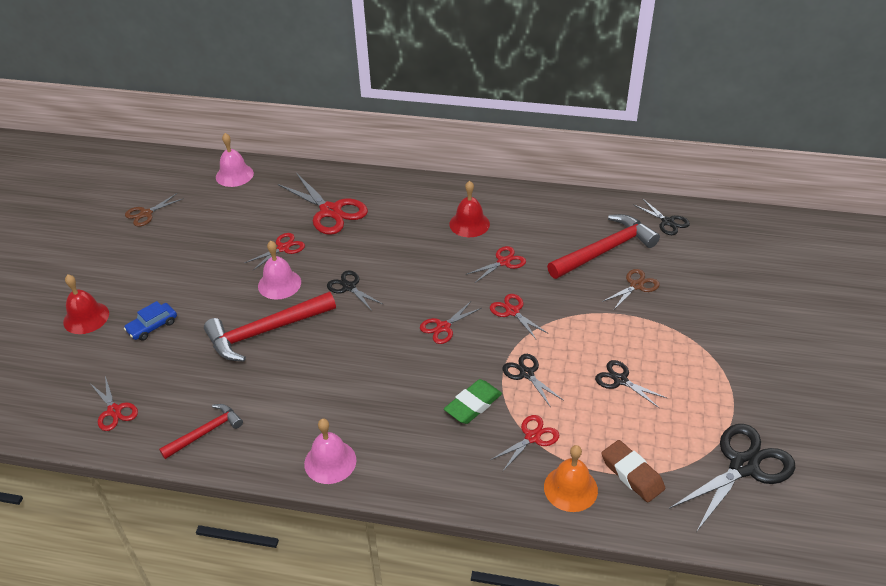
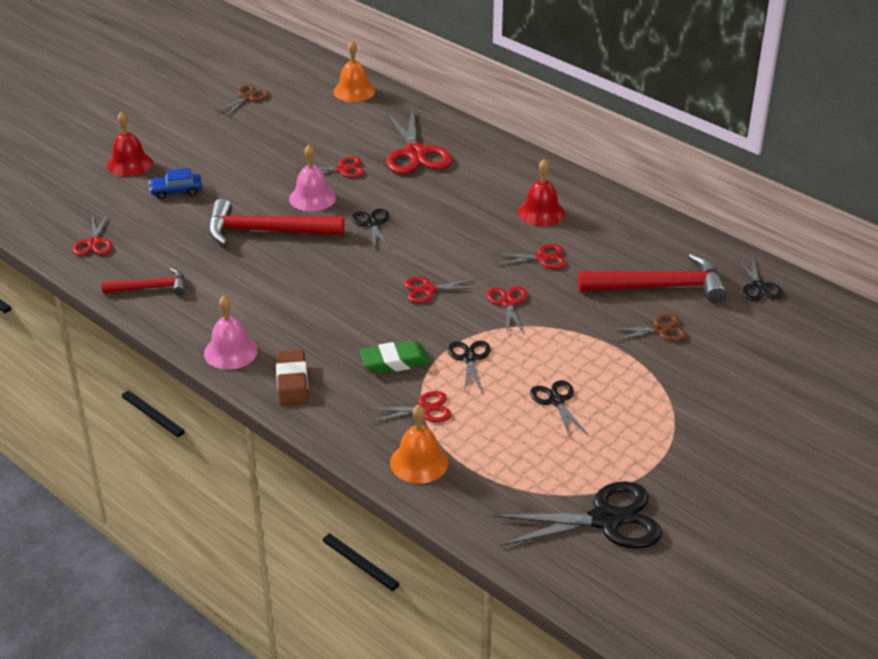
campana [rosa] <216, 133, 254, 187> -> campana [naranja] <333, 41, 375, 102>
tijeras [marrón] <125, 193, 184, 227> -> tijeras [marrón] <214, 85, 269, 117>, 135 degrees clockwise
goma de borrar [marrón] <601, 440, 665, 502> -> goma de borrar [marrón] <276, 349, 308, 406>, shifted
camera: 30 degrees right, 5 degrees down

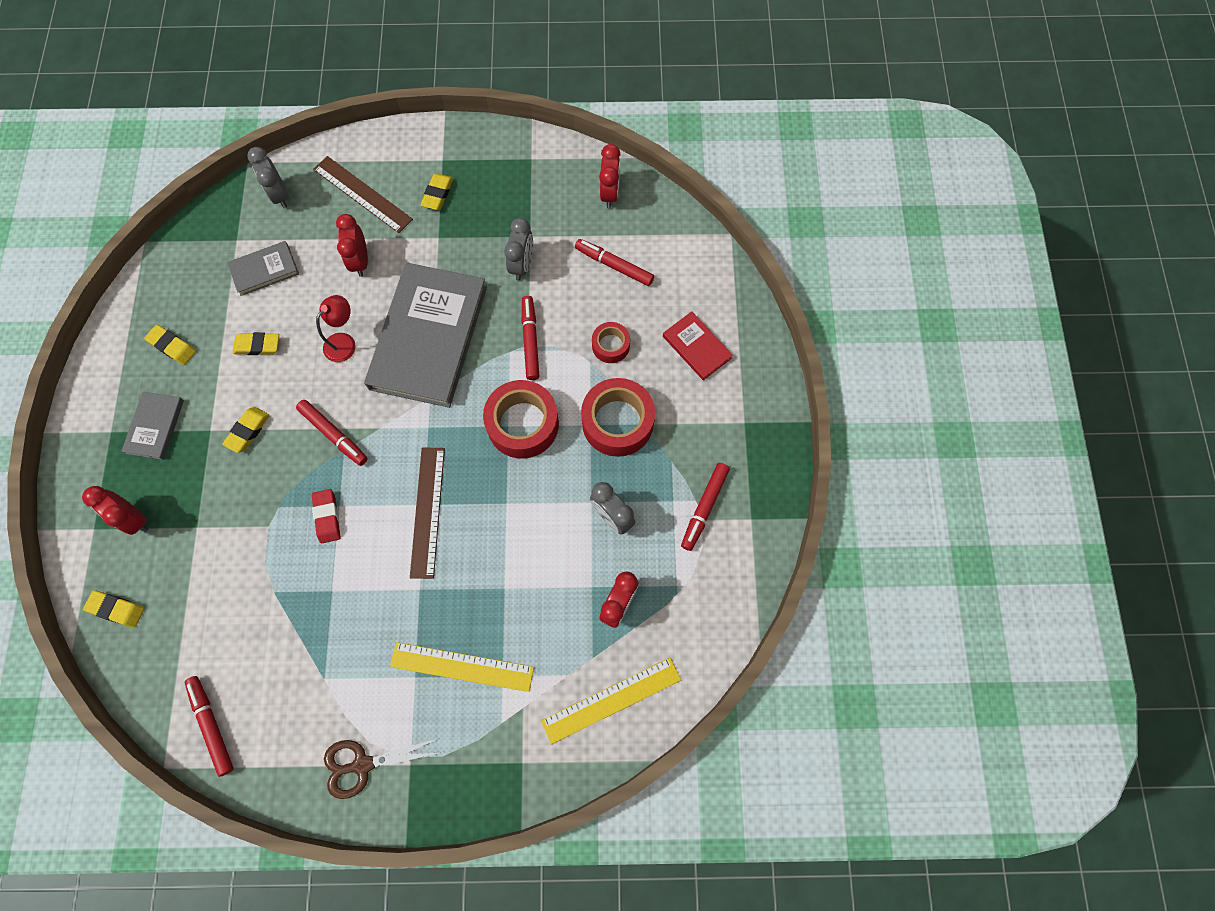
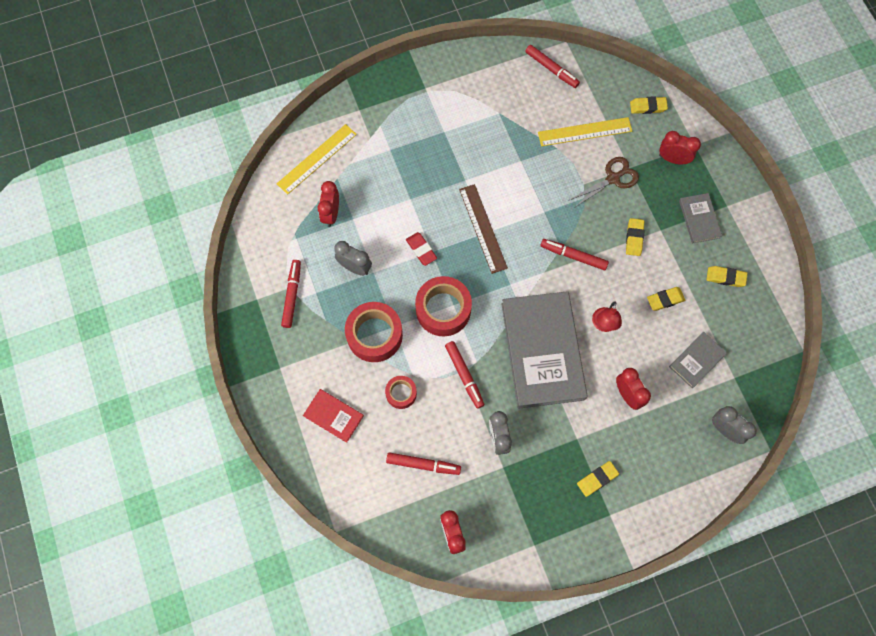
regla [marrón] <313, 156, 413, 233> -> none
goma de borrar [amarillo] <420, 174, 454, 210> -> goma de borrar [amarillo] <577, 461, 619, 497>, 60 degrees clockwise
goma de borrar [rojo] <312, 489, 341, 543> -> goma de borrar [rojo] <406, 232, 437, 266>, shifted
regla [amarillo] <390, 642, 534, 692> -> regla [amarillo] <538, 117, 632, 146>, shifted
tijeras [marrón] <324, 738, 443, 799> -> tijeras [marrón] <570, 157, 639, 208>, shifted
camera: 160 degrees right, 0 degrees up

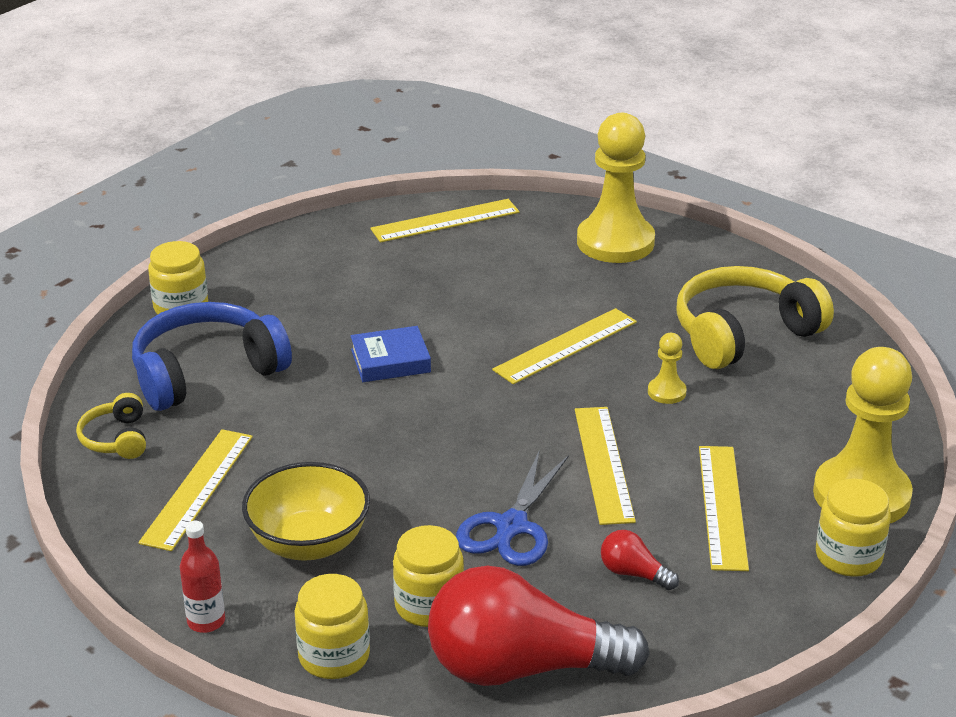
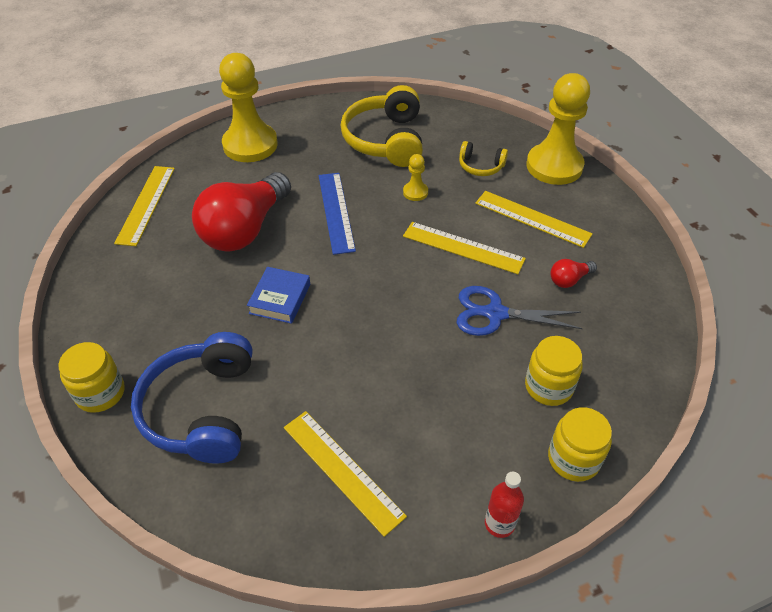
regla [amarillo] <492, 308, 637, 384> -> regla [azul] <319, 173, 356, 255>
auriculares [amarillo] <76, 393, 146, 459> -> auriculares [amarillo] <459, 141, 508, 176>, shifted
tijeras [azul] <456, 449, 569, 566> -> tijeras [azul] <456, 286, 583, 336>, 135 degrees clockwise
cuenco [amarillo] <242, 462, 370, 561> -> none
tarro [amarillo] <816, 478, 891, 577> -> none
bombilla [rojo] <428, 566, 650, 686> -> bombilla [rojo] <192, 172, 291, 252>, shifted
camera: 60 degrees left, 15 degrees up

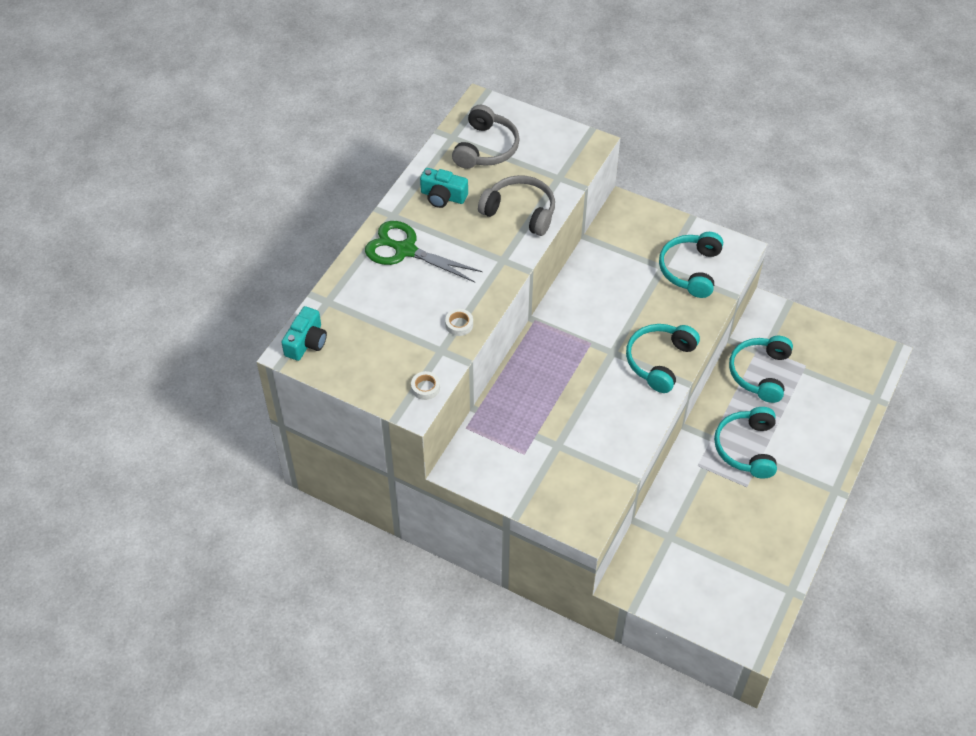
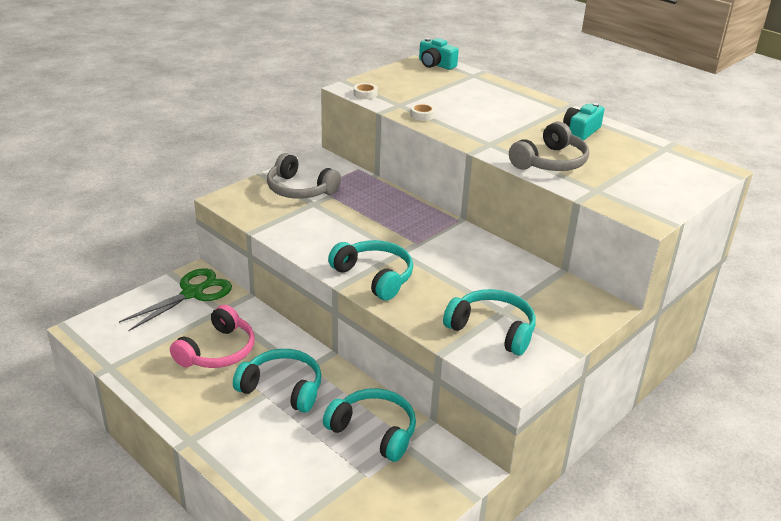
auriculares [gris] <452, 105, 520, 169> -> auriculares [gris] <267, 153, 341, 199>, shifted
tijeras [verde] <365, 221, 483, 282> -> tijeras [verde] <119, 268, 232, 331>, shifted
none -> auriculares [rosa] <170, 305, 254, 368>
camera: 105 degrees right, 20 degrees down

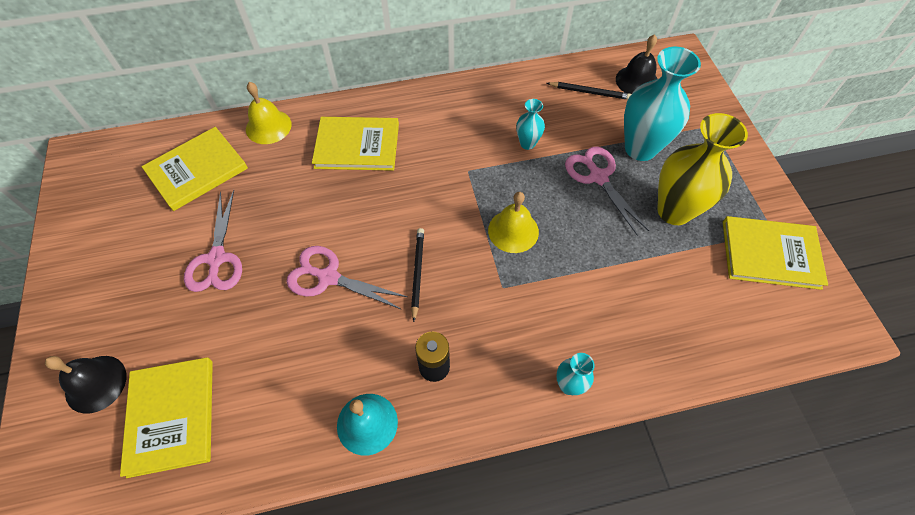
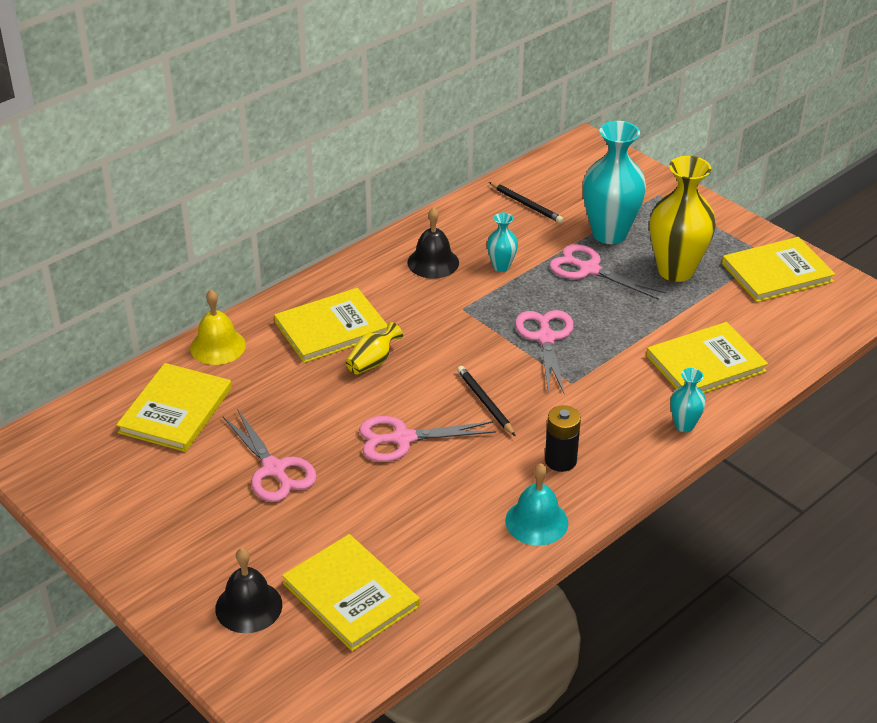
campana [negro] <616, 34, 658, 94> -> campana [negro] <407, 207, 459, 279>, shifted
lápiz [negro] <547, 82, 631, 100> -> lápiz [negro] <489, 182, 563, 223>, 60 degrees clockwise
campana [amarillo] <488, 192, 539, 253> -> tijeras [rosa] <515, 310, 574, 393>
none -> florero [amarillo] <346, 322, 403, 374>
none -> libro [amarillo] <646, 322, 768, 393>
camera: 30 degrees left, 20 degrees down

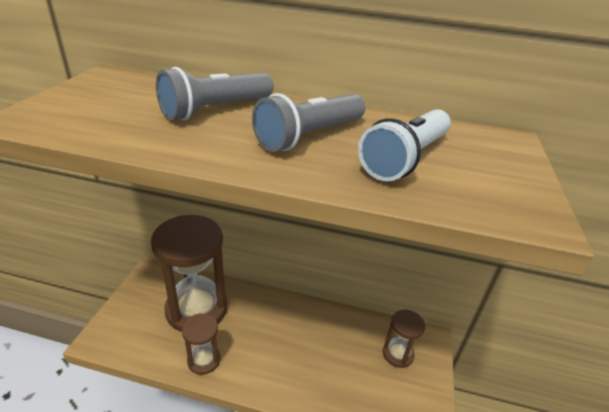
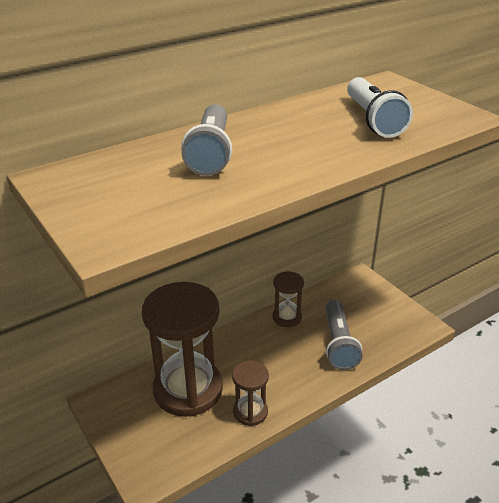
lámpara de mano [gris] <252, 93, 365, 152> -> lámpara de mano [gris] <325, 300, 363, 370>, shifted
reloj de arena [marrón] <383, 309, 425, 368> -> reloj de arena [marrón] <273, 271, 304, 327>, shifted
camera: 45 degrees left, 0 degrees up

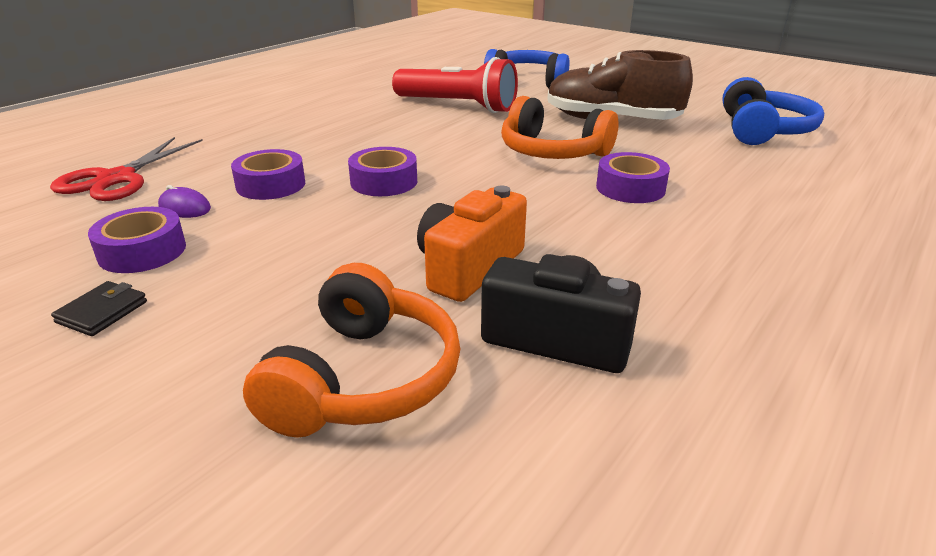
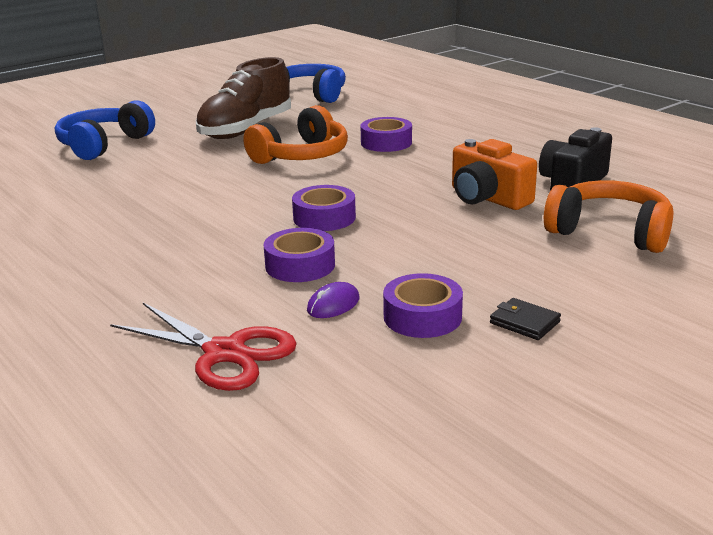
lámpara de mano [rojo] <392, 57, 518, 113> -> none
camera: 75 degrees left, 5 degrees down

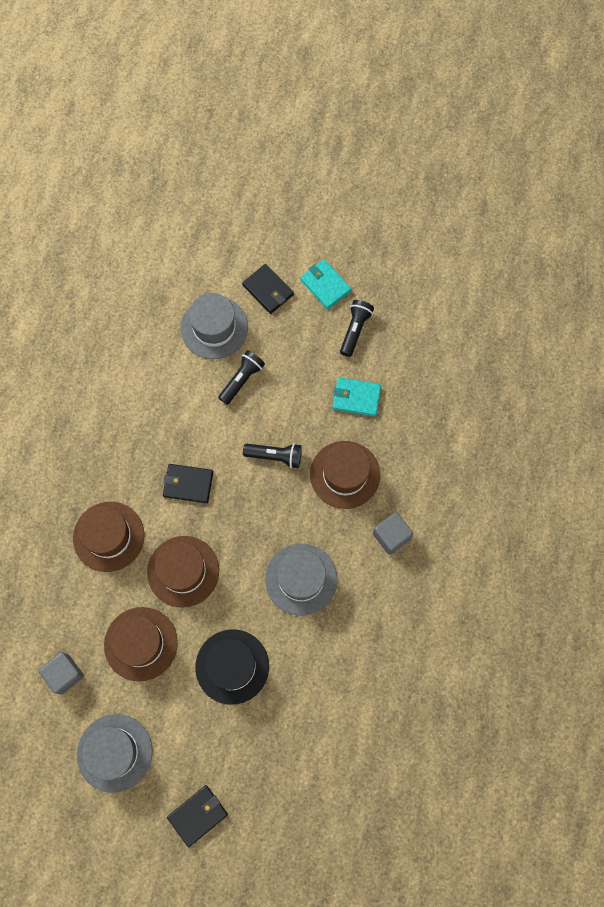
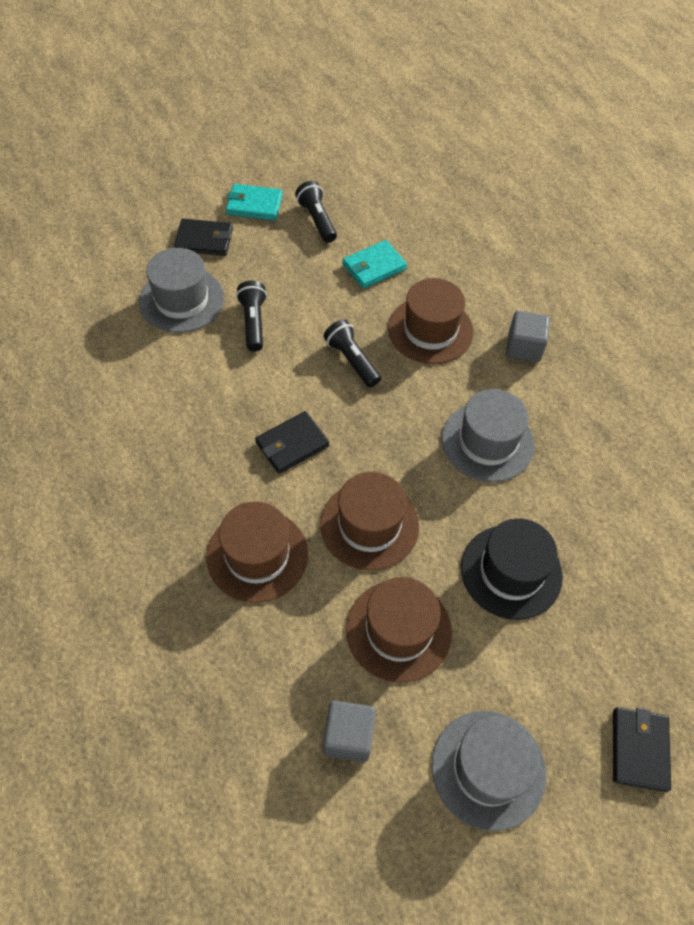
lámpara de mano [negro] <243, 443, 302, 468> -> lámpara de mano [negro] <324, 319, 381, 387>, 90 degrees counterclockwise
camera: 45 degrees left, 15 degrees down

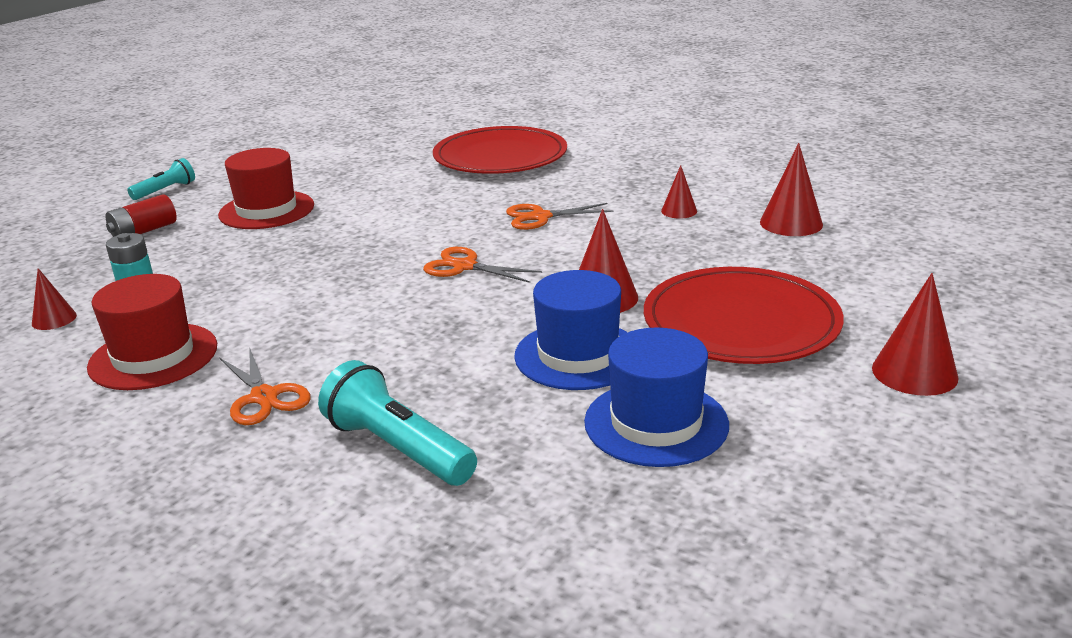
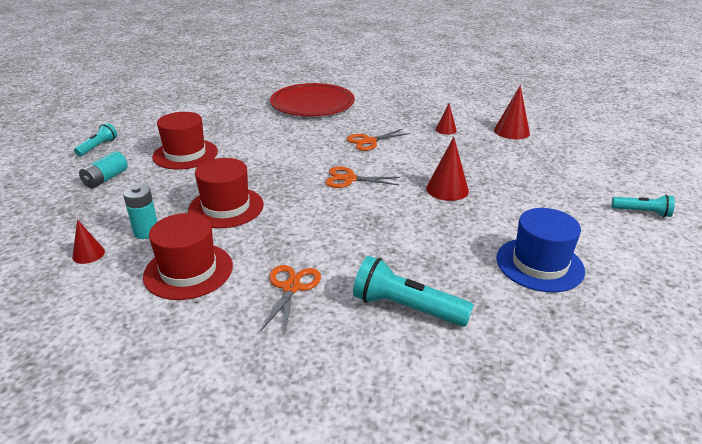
pila [rojo] <106, 194, 177, 237> -> pila [turquesa] <79, 151, 128, 188>
plato [rojo] <644, 267, 844, 364> -> none
sombrero [azul] <514, 270, 628, 390> -> none
cono [rojo] <872, 273, 958, 396> -> lámpara de mano [turquesa] <611, 195, 675, 217>
tijeras [naranja] <220, 347, 311, 425> -> tijeras [naranja] <261, 265, 321, 335>, 120 degrees counterclockwise
none -> sombrero [rojo] <188, 158, 264, 228>
camera: 20 degrees left, 5 degrees up

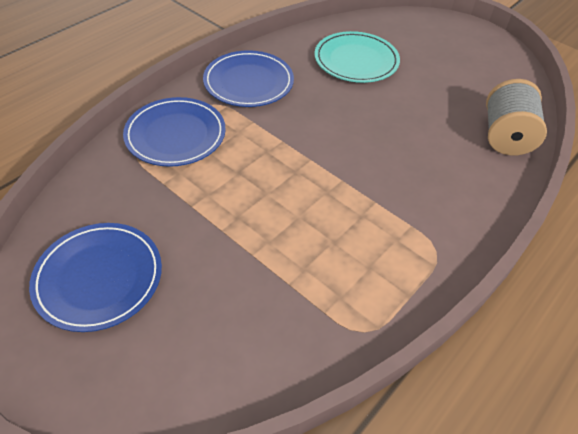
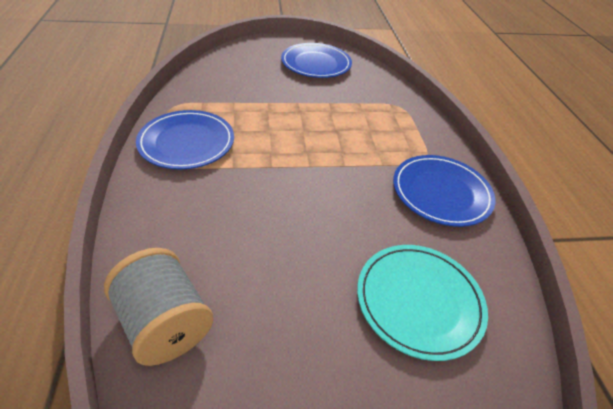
plato [azul] <123, 97, 226, 167> -> plato [azul] <136, 110, 234, 169>, shifted
camera: 130 degrees right, 5 degrees down

